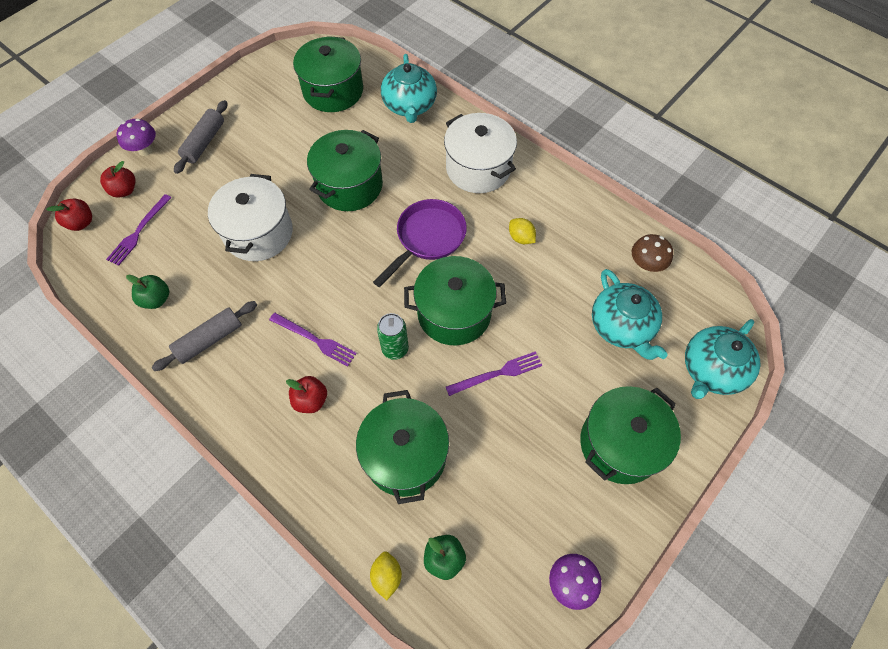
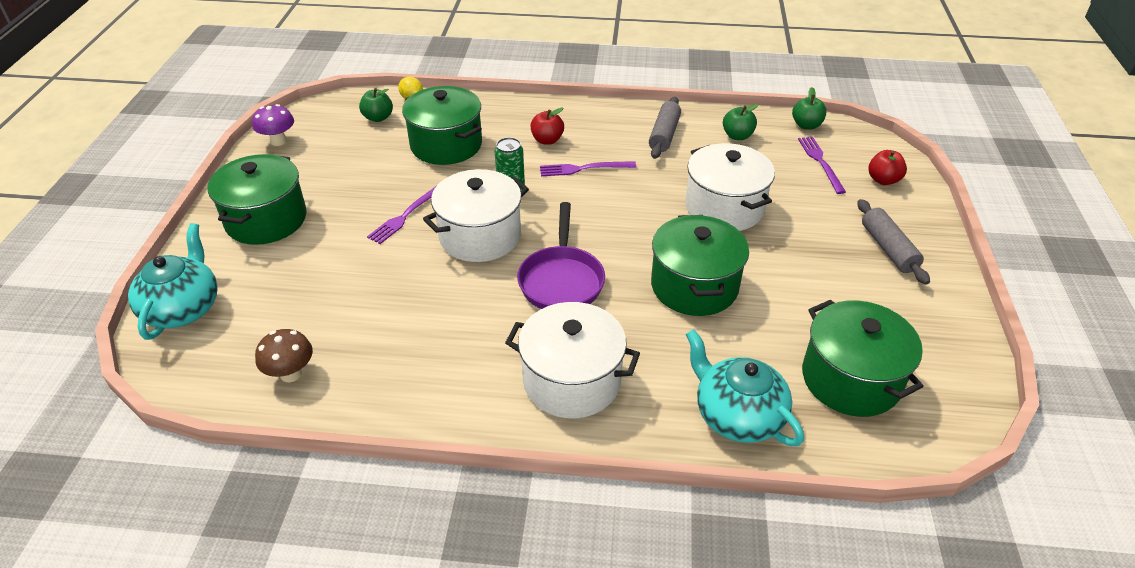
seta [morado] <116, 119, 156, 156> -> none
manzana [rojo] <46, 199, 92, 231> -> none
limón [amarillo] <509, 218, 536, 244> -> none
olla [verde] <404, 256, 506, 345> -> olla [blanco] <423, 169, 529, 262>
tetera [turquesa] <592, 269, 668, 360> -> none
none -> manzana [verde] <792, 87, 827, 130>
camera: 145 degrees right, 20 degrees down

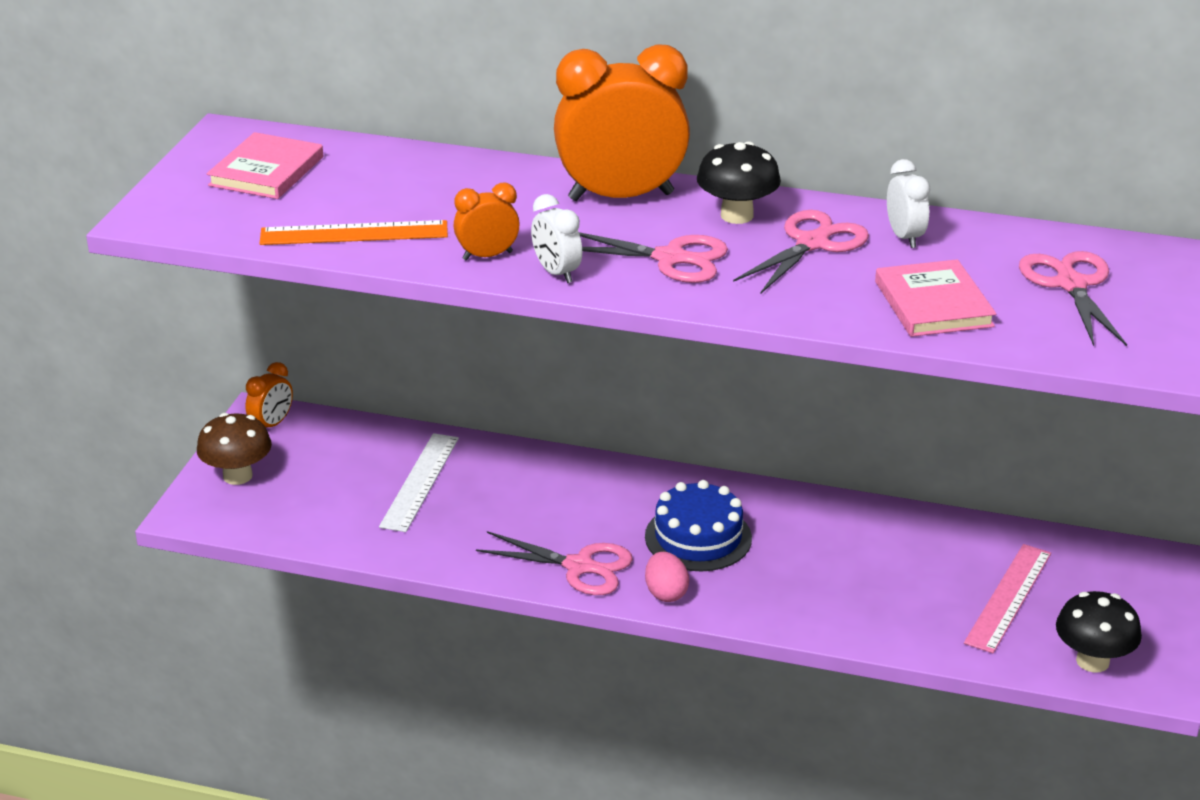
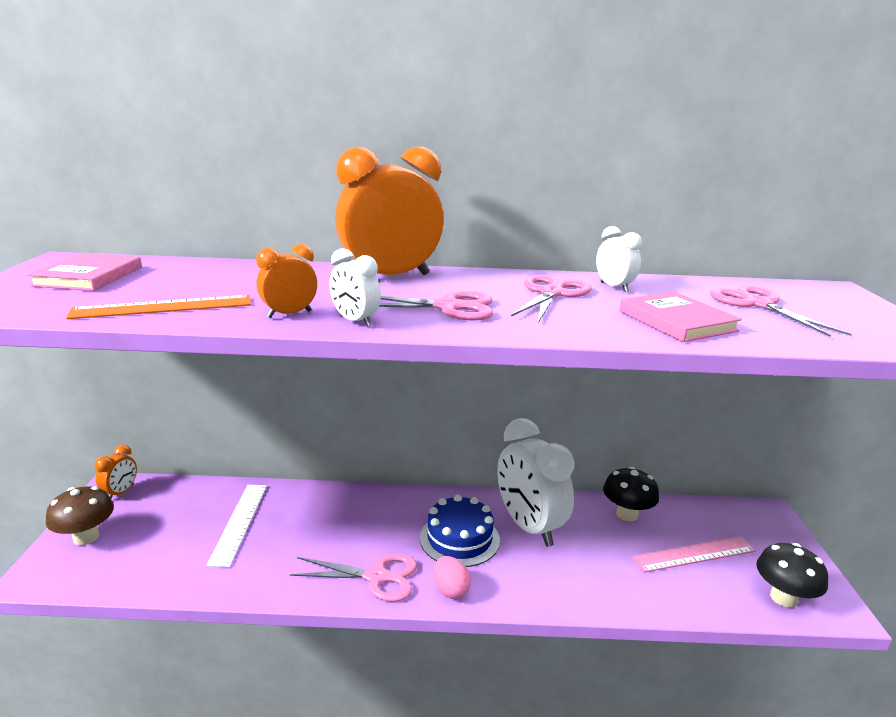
seta [negro] <697, 141, 781, 224> -> seta [negro] <603, 467, 659, 521>, shifted
regla [rosa] <964, 544, 1051, 653> -> regla [rosa] <632, 537, 756, 573>, 60 degrees clockwise
none -> despertador [blanco] <497, 418, 574, 547>
camera: 15 degrees left, 10 degrees down

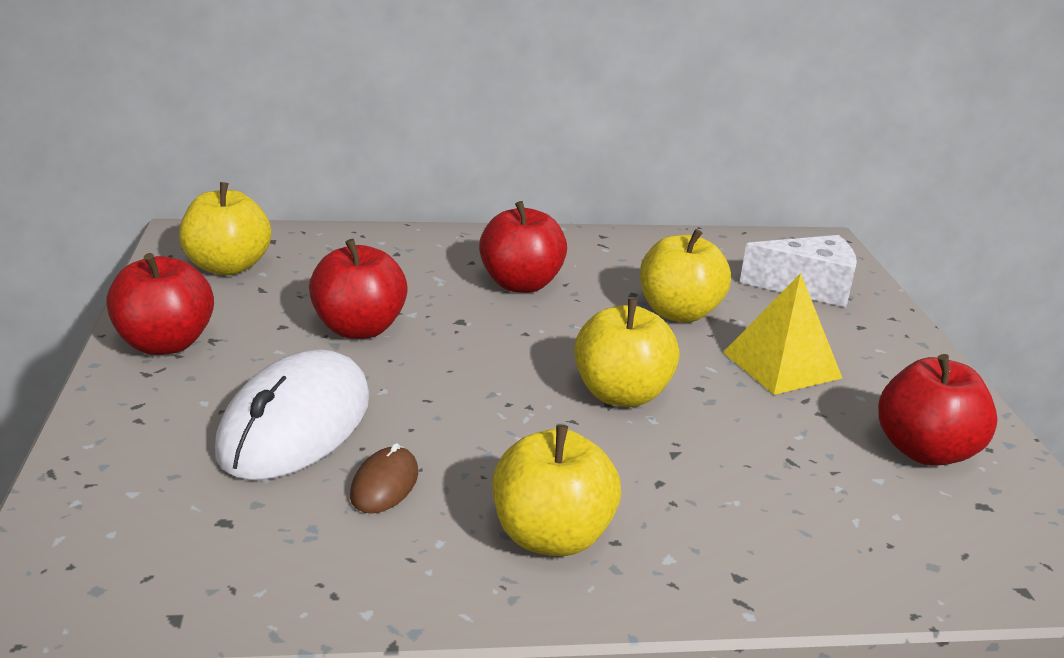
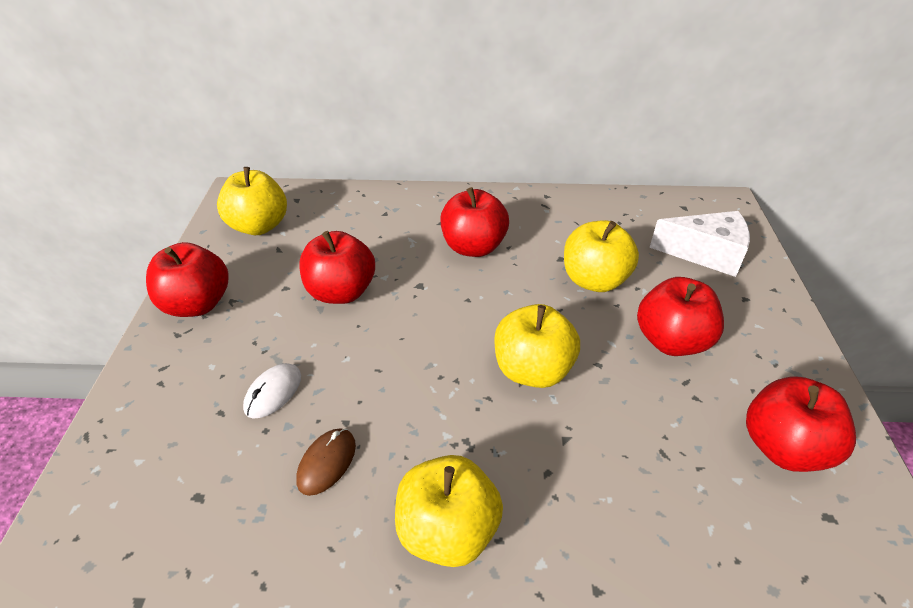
pirámide [amarillo] <723, 273, 842, 395> -> manzana [rojo] <637, 277, 724, 356>
ratón [blanco] <215, 349, 369, 480> -> ratón [blanco] <243, 363, 301, 419>, x0.45
camera: 10 degrees right, 15 degrees up

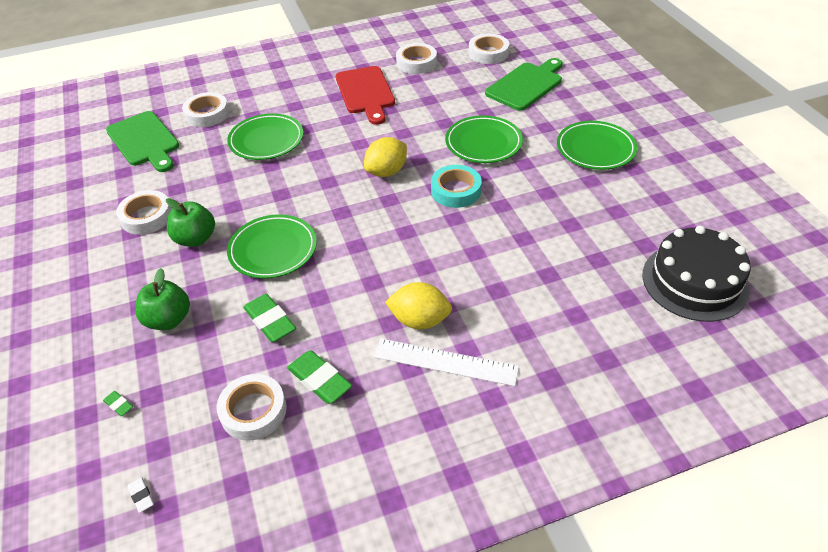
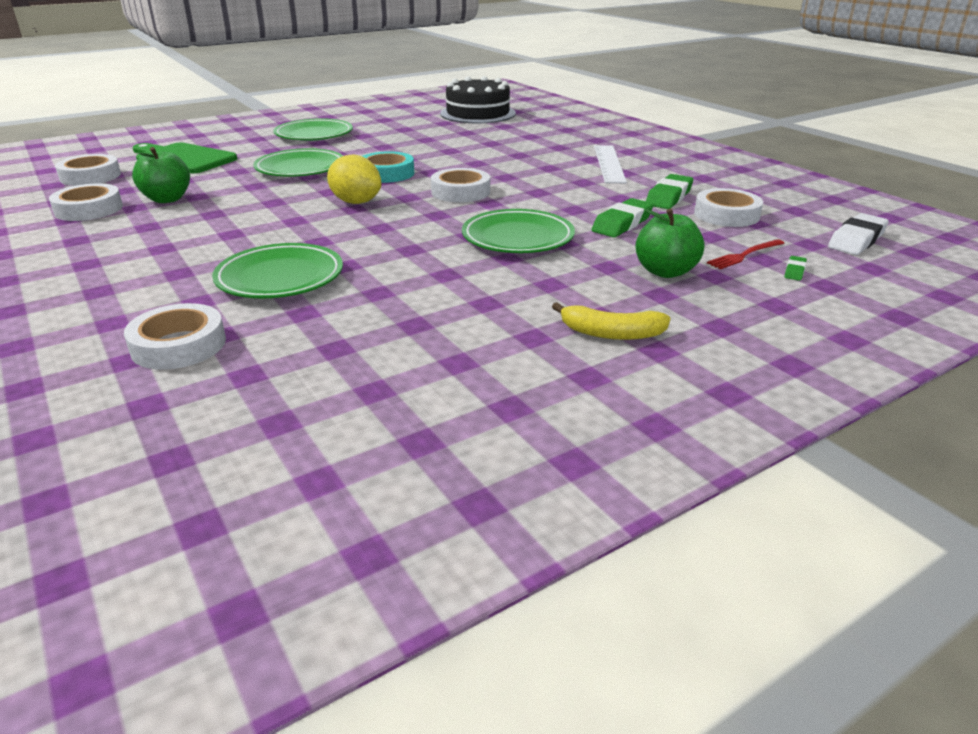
tabla de cortar [rojo] <336, 66, 395, 125> -> none
tabla de cortar [verde] <106, 111, 179, 172> -> none
cinta adhesiva [blanco] <116, 190, 172, 235> -> cinta adhesiva [blanco] <431, 168, 490, 202>, shifted
manzana [verde] <166, 198, 215, 247> -> manzana [verde] <132, 147, 190, 203>, shifted
limón [amarillo] <385, 282, 452, 329> -> none
goma de borrar [blanco] <128, 477, 154, 513> -> goma de borrar [blanco] <828, 213, 889, 255>, x2.07
none -> tenedor [rojo] <707, 239, 784, 269>
none -> plátano [amarillo] <552, 302, 671, 340>
camera: 105 degrees left, 15 degrees down

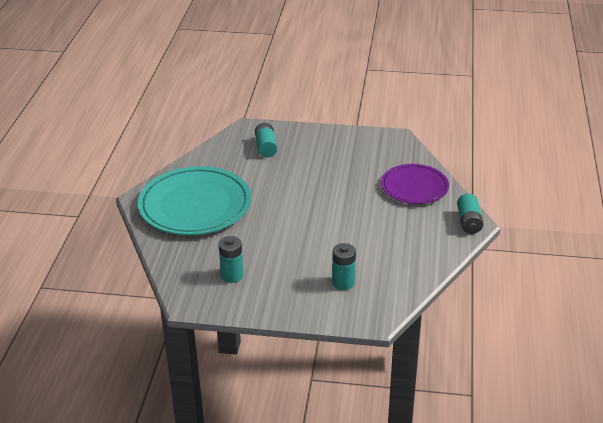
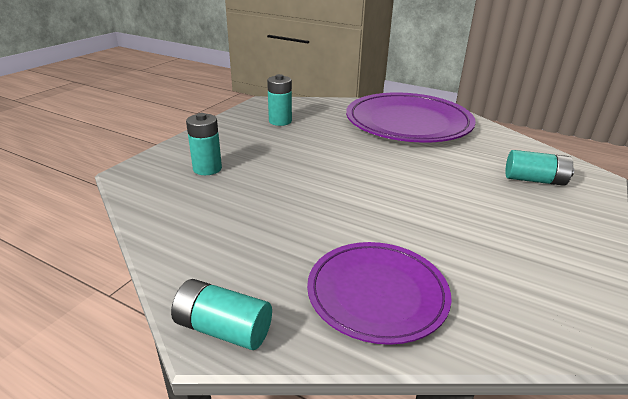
plato [turquesa] <138, 166, 251, 235> -> plato [morado] <346, 92, 476, 143>
camera: 110 degrees right, 5 degrees down

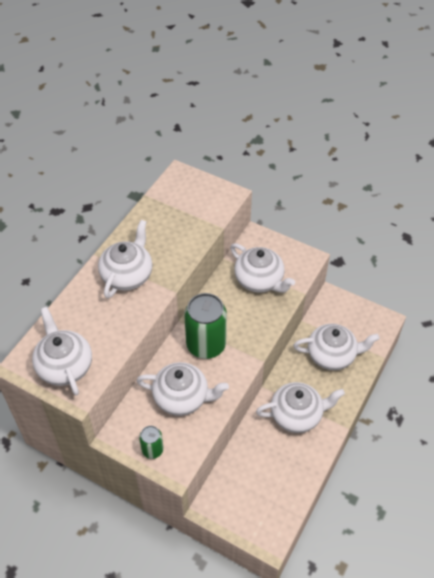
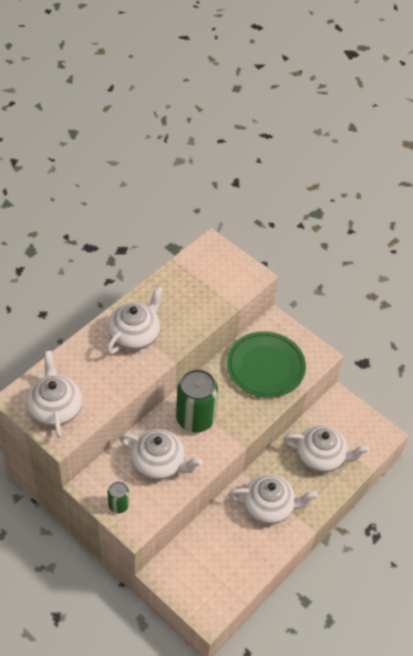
tetera [blanco] <230, 243, 295, 292> -> plato [verde] <227, 331, 306, 398>
camera: 10 degrees right, 0 degrees up

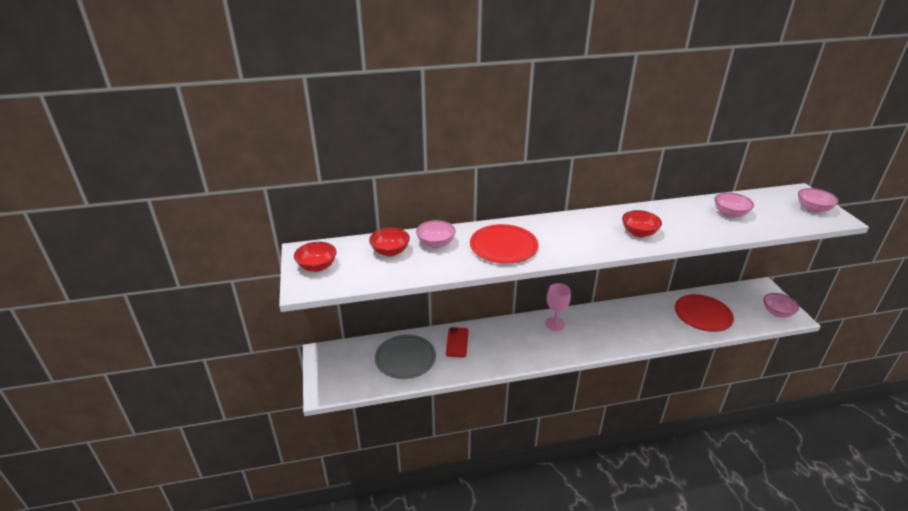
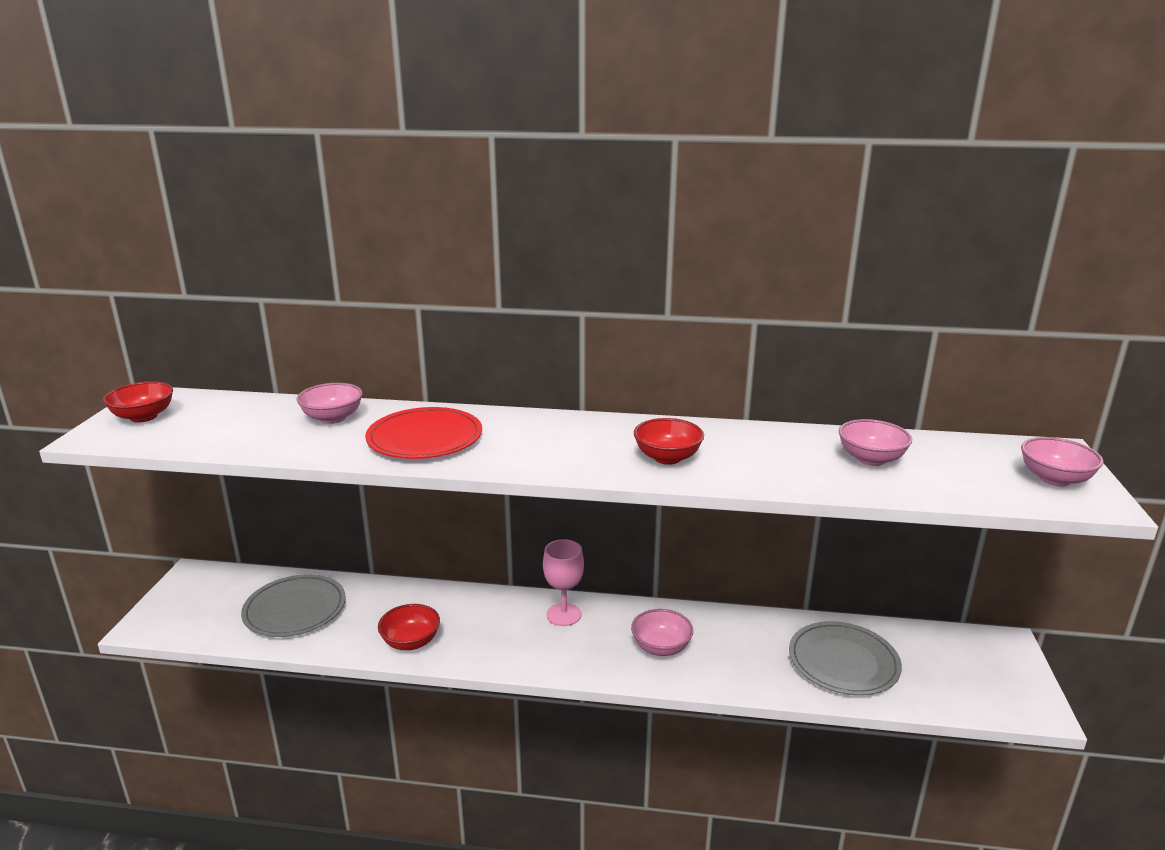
cuenco [rojo] <369, 228, 410, 256> -> cuenco [rojo] <378, 604, 440, 650>, shifted
cuenco [rosa] <763, 293, 799, 318> -> cuenco [rosa] <631, 609, 693, 656>, shifted
plato [rojo] <674, 294, 734, 332> -> plato [gris] <789, 621, 902, 696>
móvil [rojo] <446, 327, 468, 357> -> none
camera: 20 degrees right, 10 degrees down

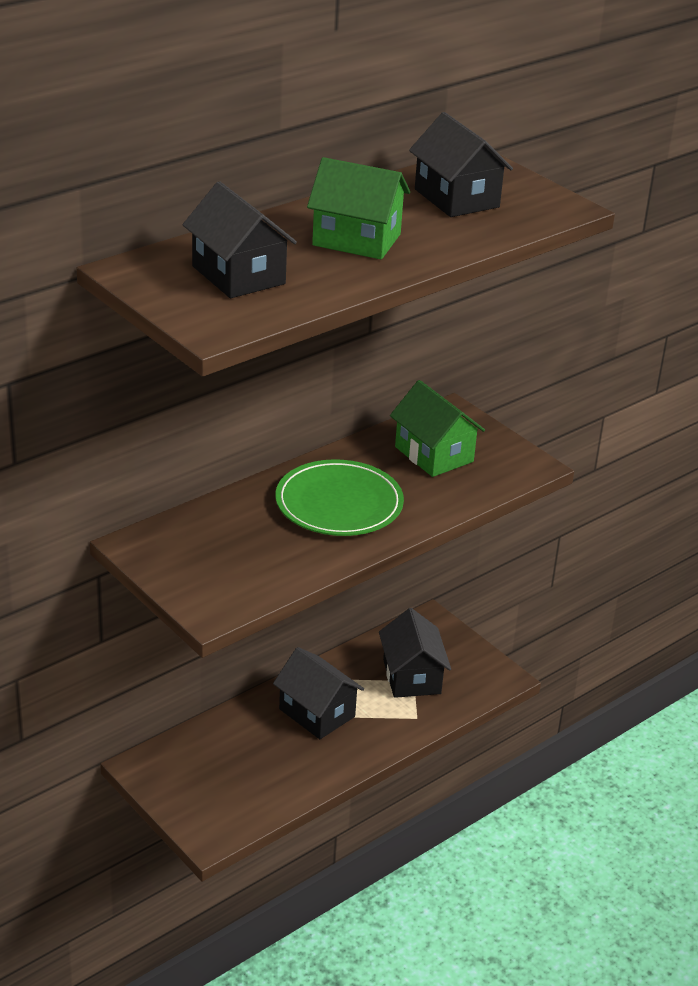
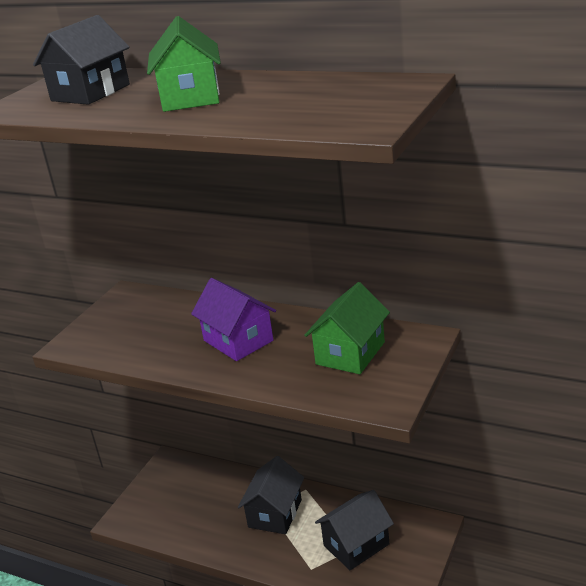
casa [negro] <409, 112, 513, 217> -> none
plato [verde] <275, 459, 404, 536> -> casa [morado] <191, 278, 276, 361>
camera: 70 degrees right, 5 degrees down

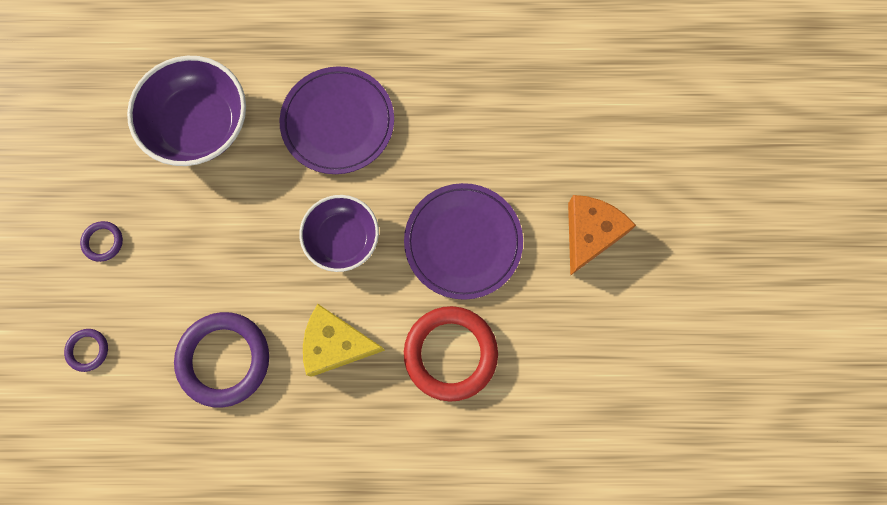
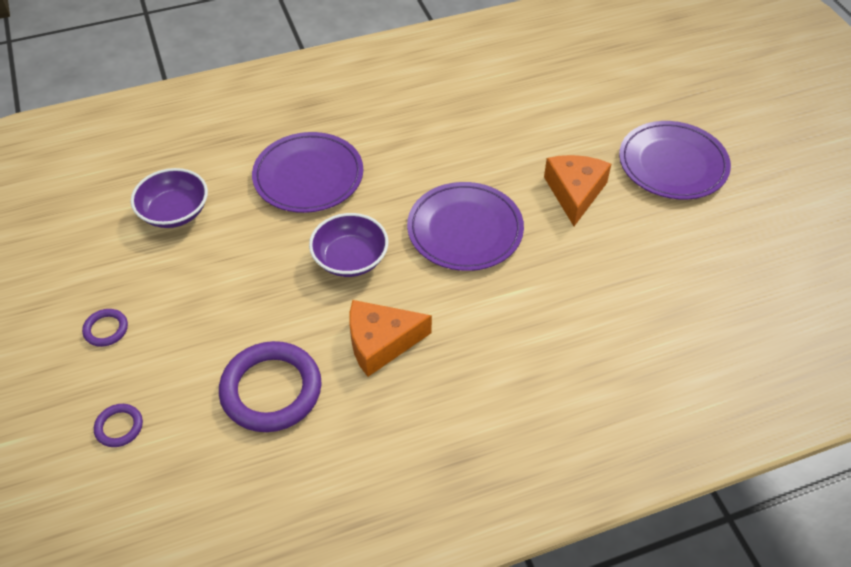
cuenco [morado] <127, 56, 246, 166> -> cuenco [morado] <131, 168, 208, 228>, x0.66
queso [amarillo] <303, 304, 385, 377> -> queso [naranja] <349, 300, 432, 377>
anillo [rojo] <404, 306, 498, 402> -> none
none -> plato [morado] <619, 121, 731, 200>
camera: 20 degrees left, 25 degrees down

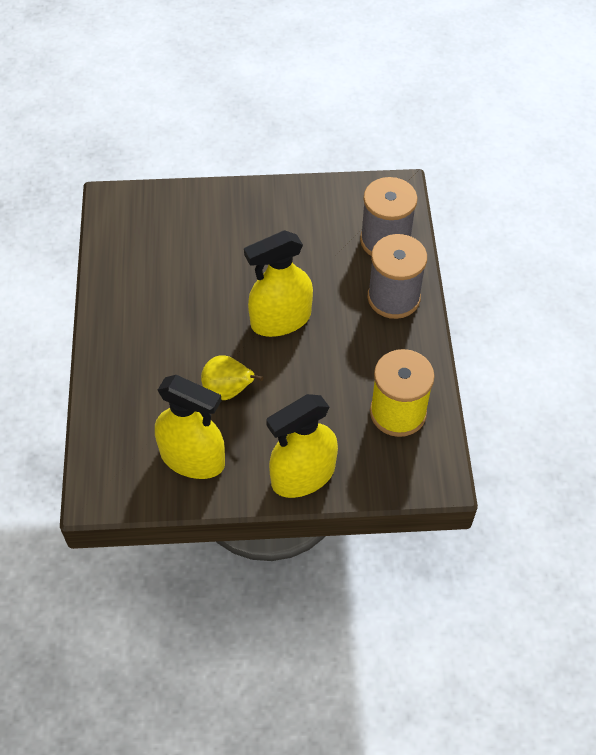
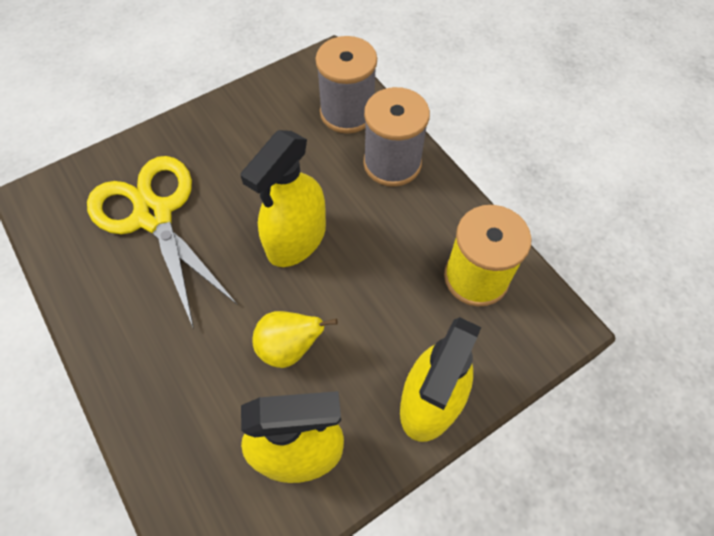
none -> tijeras [amarillo] <87, 156, 238, 329>
camera: 30 degrees left, 5 degrees up

